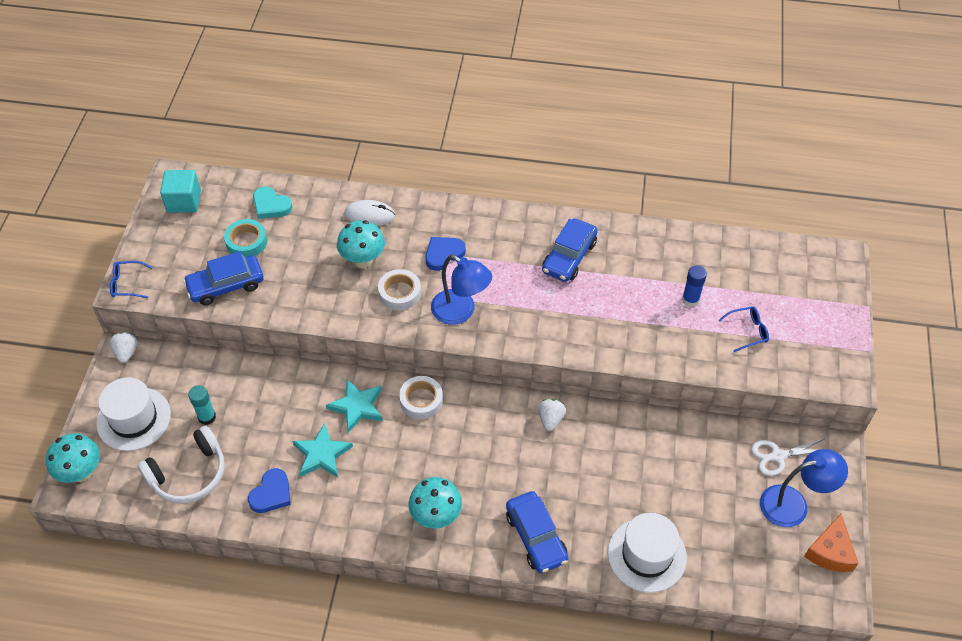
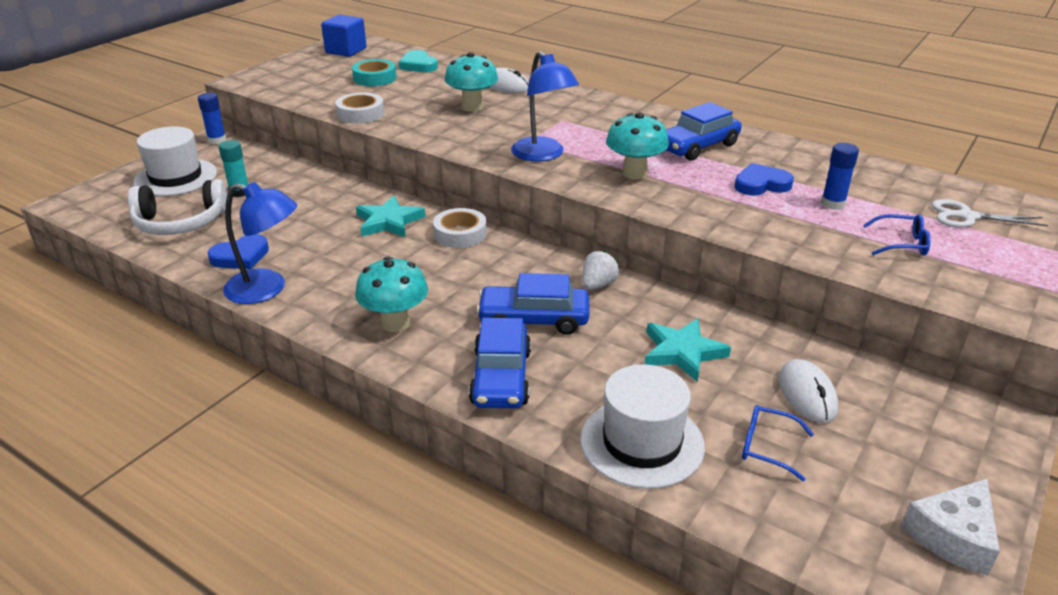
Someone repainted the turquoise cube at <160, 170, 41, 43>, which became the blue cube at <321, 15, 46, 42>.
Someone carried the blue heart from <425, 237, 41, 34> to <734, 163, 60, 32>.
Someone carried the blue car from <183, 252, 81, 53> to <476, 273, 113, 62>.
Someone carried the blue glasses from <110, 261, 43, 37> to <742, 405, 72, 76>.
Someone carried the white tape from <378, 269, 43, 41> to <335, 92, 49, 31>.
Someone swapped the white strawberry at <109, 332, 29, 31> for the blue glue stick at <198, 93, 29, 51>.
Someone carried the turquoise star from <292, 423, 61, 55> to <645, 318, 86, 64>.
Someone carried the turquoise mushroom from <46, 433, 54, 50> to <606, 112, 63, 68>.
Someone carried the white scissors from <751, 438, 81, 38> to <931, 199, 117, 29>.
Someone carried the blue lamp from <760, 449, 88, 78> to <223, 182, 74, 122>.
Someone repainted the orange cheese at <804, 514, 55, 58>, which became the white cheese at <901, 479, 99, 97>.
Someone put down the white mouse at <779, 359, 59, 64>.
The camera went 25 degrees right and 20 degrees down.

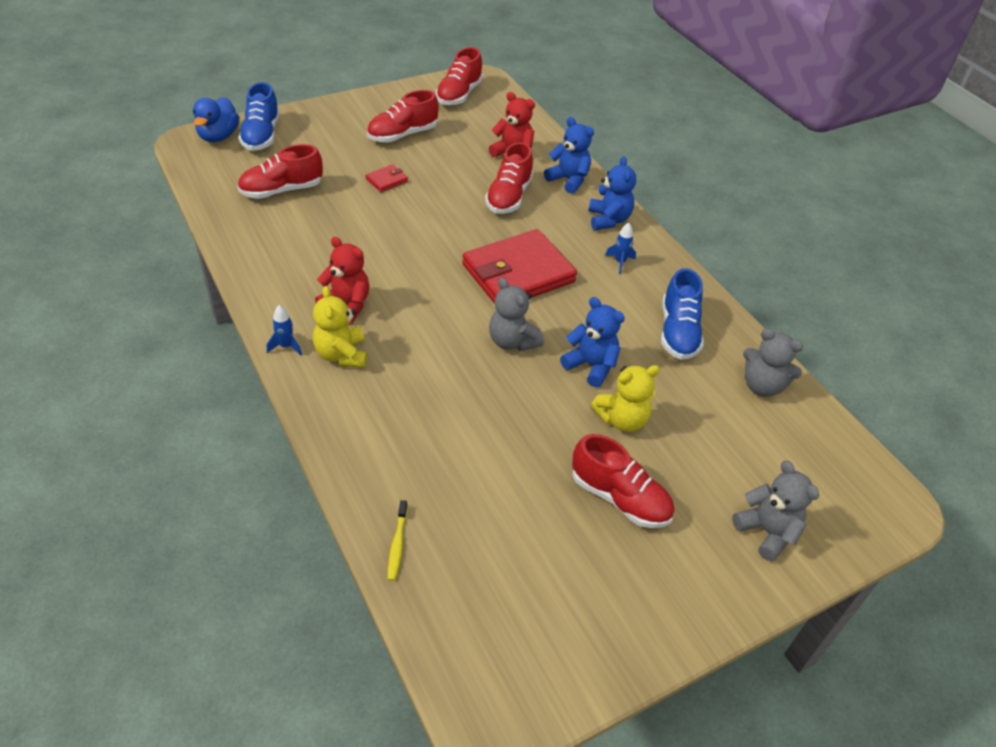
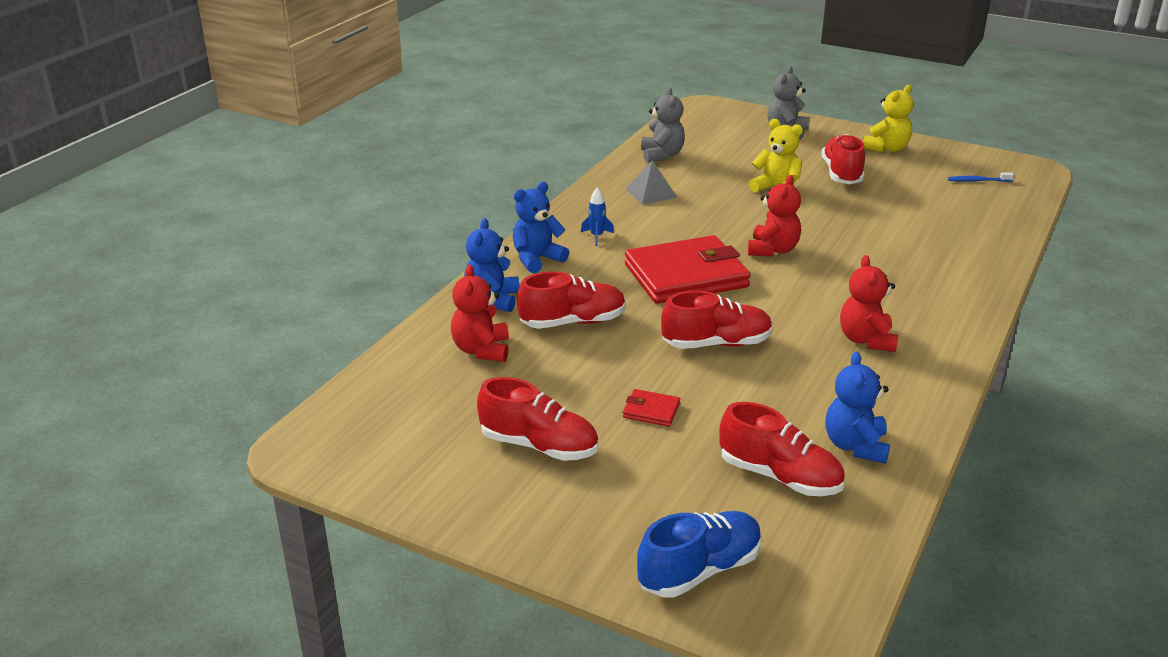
Someone carried the red shoe from <436, 47, 47, 58> to <661, 291, 112, 58>.
Someone took away the blue duck at <193, 97, 46, 45>.
Someone rotated the red wallet at <462, 229, 115, 75> by 45 degrees counterclockwise.
Someone swapped the blue shoe at <661, 268, 43, 92> for the grey pyramid at <625, 160, 52, 45>.
Someone repainted the grey teddy bear at <489, 277, 55, 74>, which became the red teddy bear at <748, 175, 53, 82>.
Someone carried the yellow teddy bear from <313, 286, 54, 82> to <863, 85, 50, 67>.
Someone carried the blue teddy bear from <560, 297, 65, 90> to <825, 351, 65, 113>.
Someone took away the blue rocket at <267, 305, 35, 50>.
Someone took away the yellow toothbrush at <388, 500, 20, 81>.
Someone put down the blue toothbrush at <948, 173, 66, 9>.
The camera went 120 degrees left and 15 degrees down.

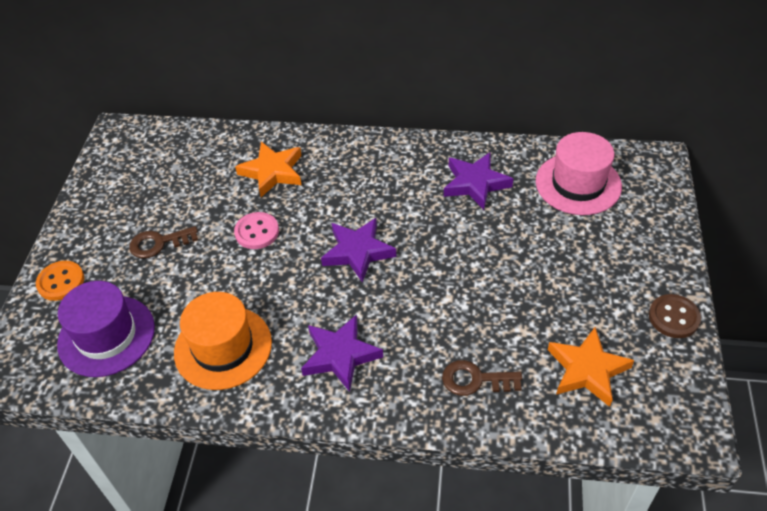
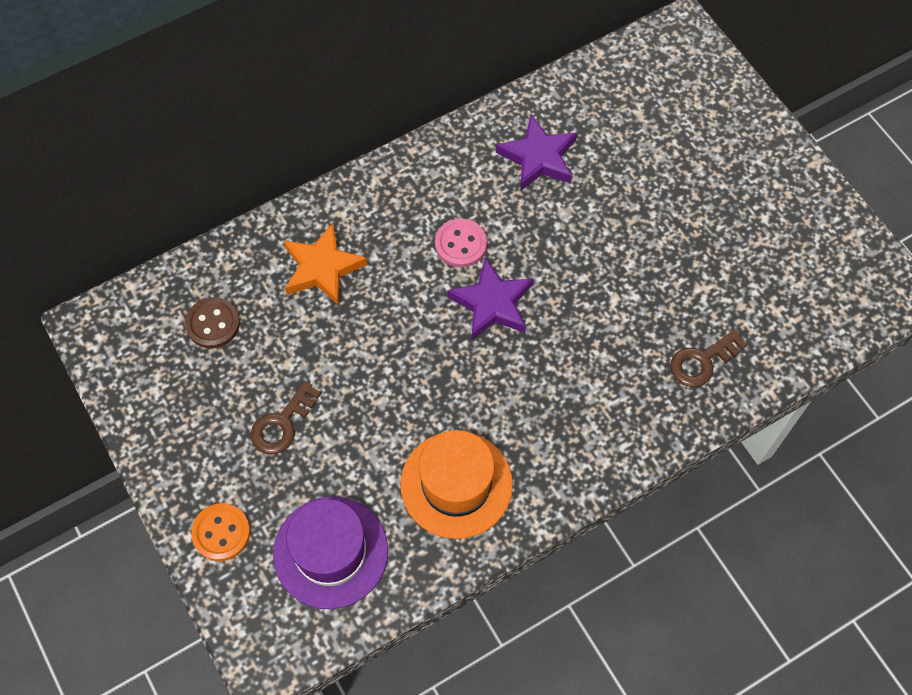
Someone took away the pink hat at <536, 132, 86, 83>.
Someone carried the pink button from <234, 212, 45, 37> to <435, 218, 52, 49>.
Someone carried the brown button from <649, 294, 52, 44> to <185, 297, 55, 51>.
Someone took away the purple star at <301, 314, 82, 78>.
Someone took away the orange star at <548, 327, 87, 80>.
The camera went 40 degrees left and 15 degrees up.

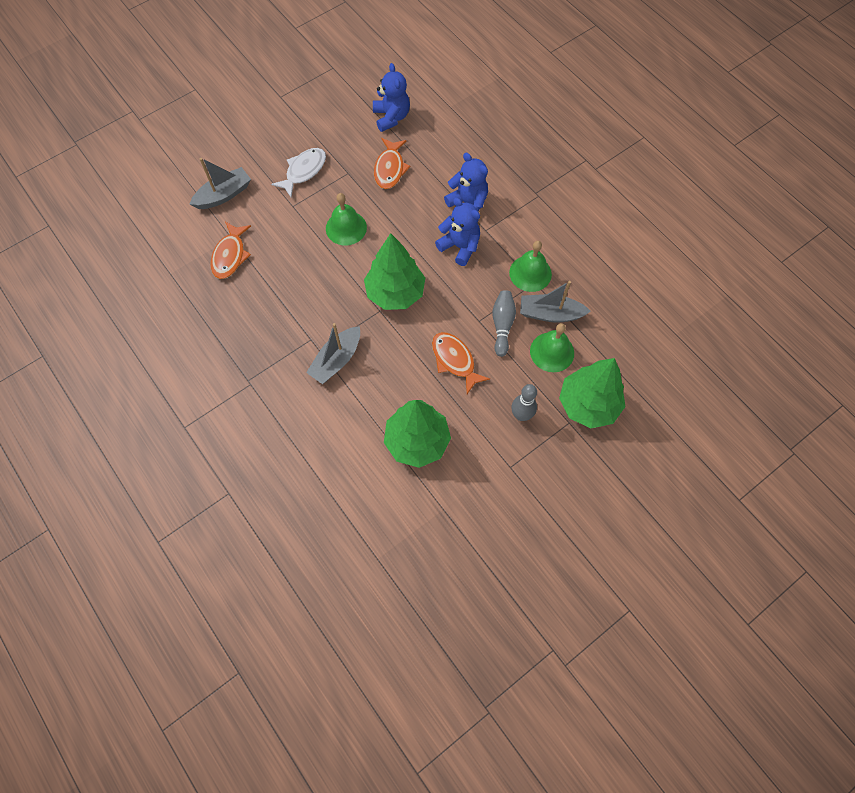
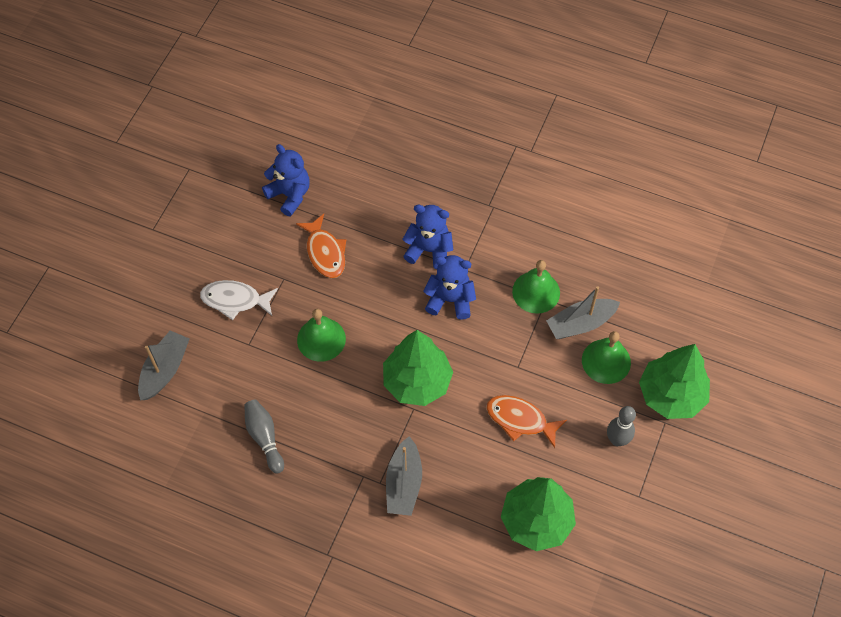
Someone rotated the white fish at <271, 148, 55, 49> by 90 degrees counterclockwise.
Someone took away the orange fish at <211, 222, 40, 57>.
Someone carried the grey bowling pin from <492, 290, 24, 67> to <244, 399, 40, 75>.
The camera went 30 degrees left and 5 degrees down.

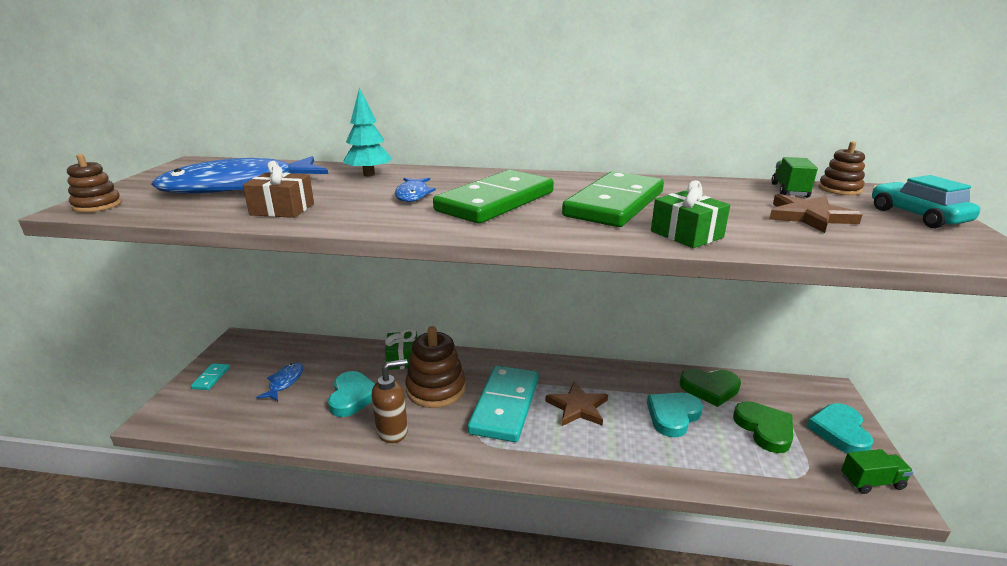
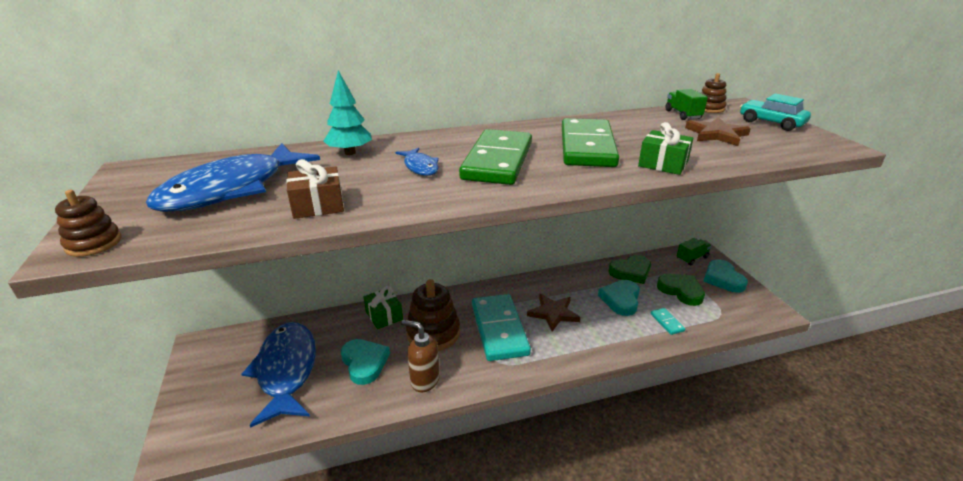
Someone rotated the brown soap dispenser at <372, 359, 36, 84> by 105 degrees counterclockwise.
Someone carried the turquoise domino from <191, 363, 38, 27> to <651, 308, 34, 27>.
Someone scaled the blue fish at <256, 363, 47, 38> by 2.22.
Someone carried the green truck from <841, 449, 72, 45> to <677, 238, 35, 28>.
The camera went 25 degrees left and 5 degrees up.

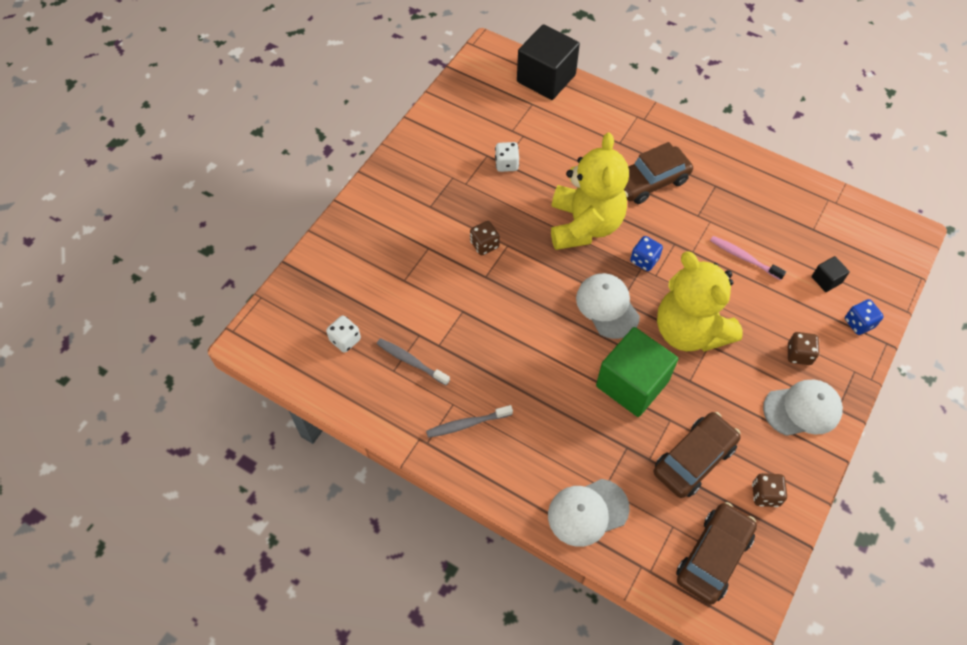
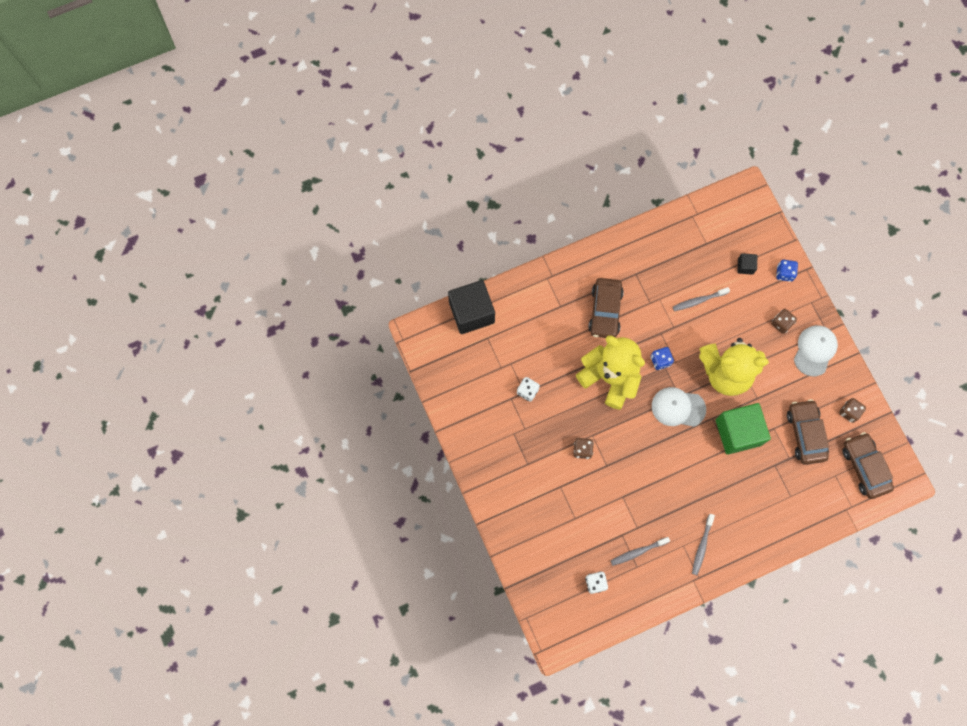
Someone repainted the pink toothbrush at <710, 236, 76, 44>, which became the grey toothbrush at <673, 287, 57, 24>.
Someone took away the white cap at <548, 479, 82, 68>.
The camera went 55 degrees left and 15 degrees up.

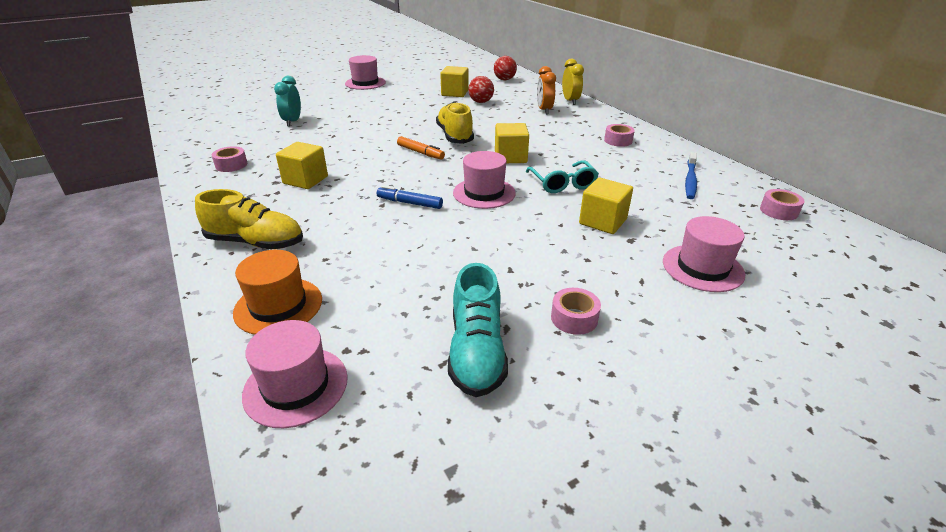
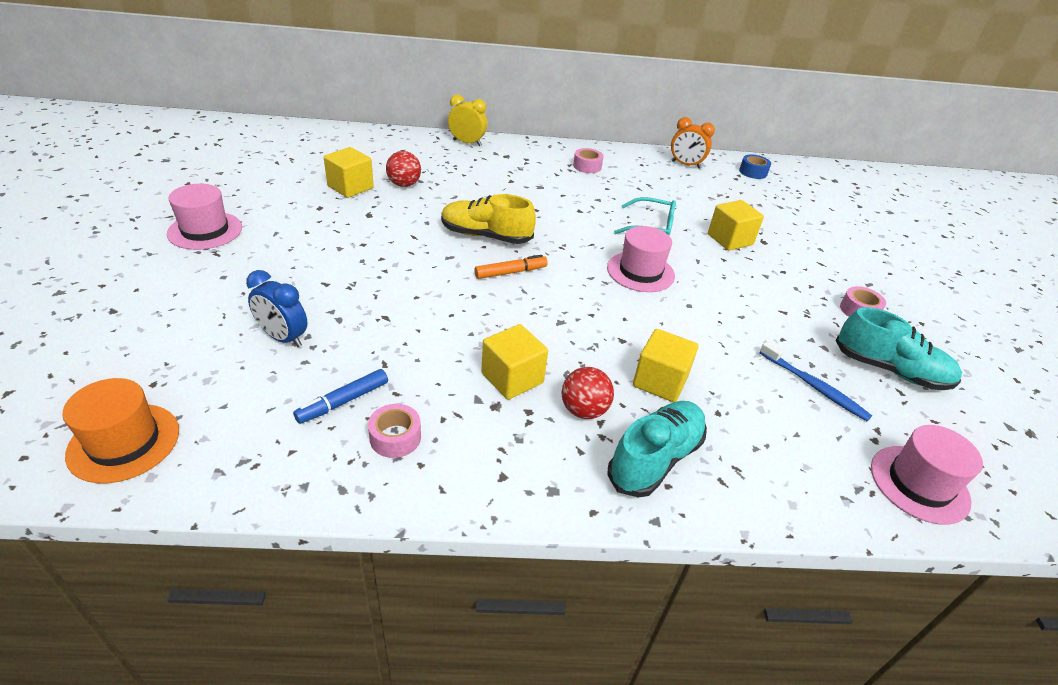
Someone carried the red ball from <494, 56, 23, 24> to <562, 367, 52, 52>.
Someone carried the orange clock from <537, 66, 19, 48> to <671, 117, 44, 52>.
Someone repainted the turquoise clock at <274, 76, 27, 50>, which became the blue clock at <246, 270, 62, 77>.
Someone carried the yellow cube from <495, 123, 34, 40> to <633, 329, 65, 73>.
Someone carried the blue toothbrush from <685, 152, 12, 47> to <759, 341, 113, 80>.
Someone carried the blue marker from <377, 186, 66, 23> to <293, 369, 95, 55>.
Someone repainted the yellow shoe at <195, 189, 108, 60>, which became the turquoise shoe at <608, 401, 99, 97>.
Someone repainted the pink tape at <760, 189, 45, 31>, which became the blue tape at <739, 155, 32, 24>.
Someone took away the pink hat at <663, 216, 82, 76>.
Someone carried the orange hat from <233, 250, 89, 85> to <62, 378, 117, 105>.
The camera went 65 degrees left and 5 degrees up.

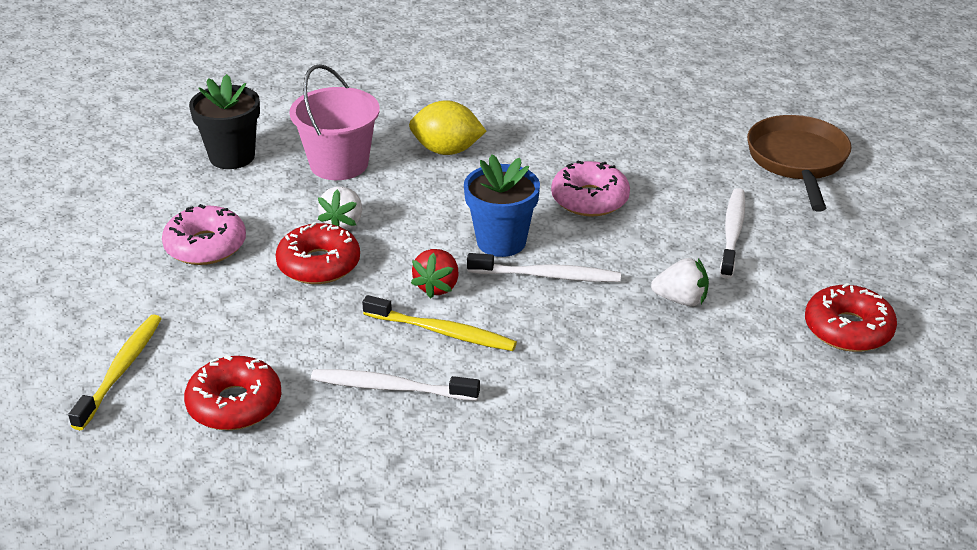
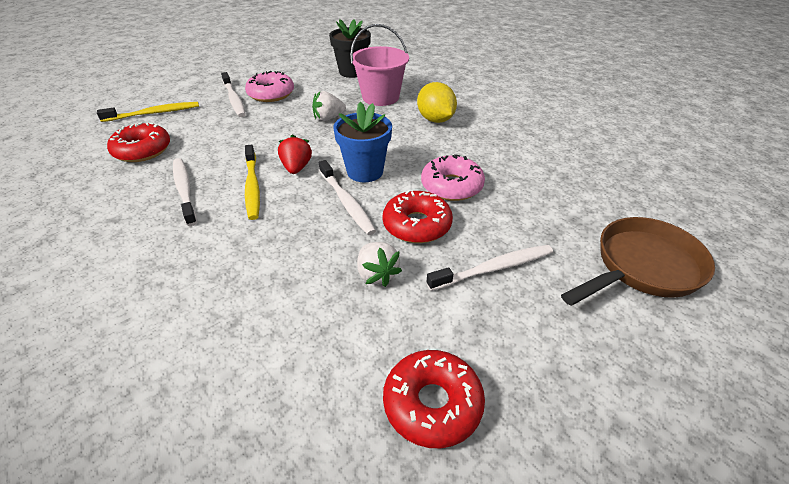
Someone carried the red donut from <275, 222, 85, 62> to <382, 190, 71, 53>.
Someone rotated the red strawberry at <411, 249, 48, 50> by 105 degrees clockwise.
Someone put down the white toothbrush at <221, 72, 25, 45>.
The camera went 55 degrees right and 5 degrees up.

